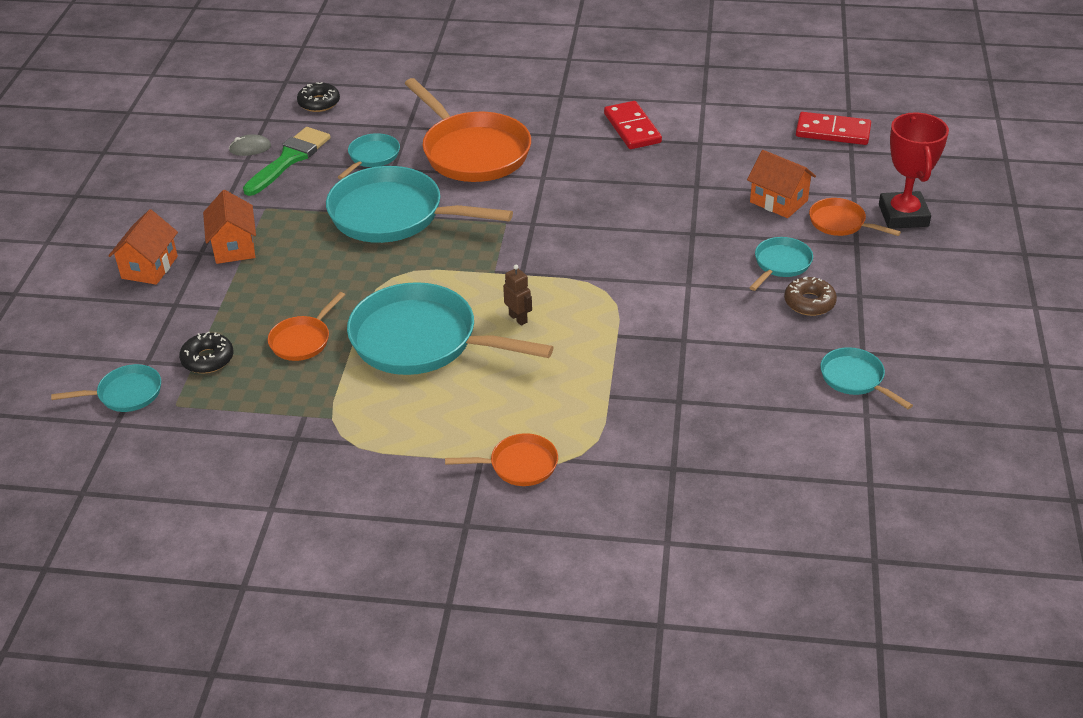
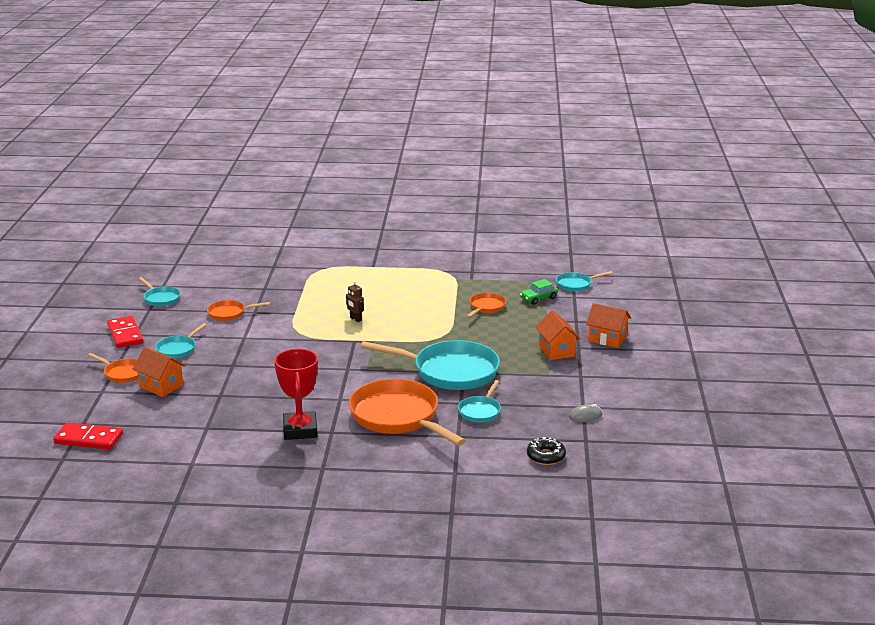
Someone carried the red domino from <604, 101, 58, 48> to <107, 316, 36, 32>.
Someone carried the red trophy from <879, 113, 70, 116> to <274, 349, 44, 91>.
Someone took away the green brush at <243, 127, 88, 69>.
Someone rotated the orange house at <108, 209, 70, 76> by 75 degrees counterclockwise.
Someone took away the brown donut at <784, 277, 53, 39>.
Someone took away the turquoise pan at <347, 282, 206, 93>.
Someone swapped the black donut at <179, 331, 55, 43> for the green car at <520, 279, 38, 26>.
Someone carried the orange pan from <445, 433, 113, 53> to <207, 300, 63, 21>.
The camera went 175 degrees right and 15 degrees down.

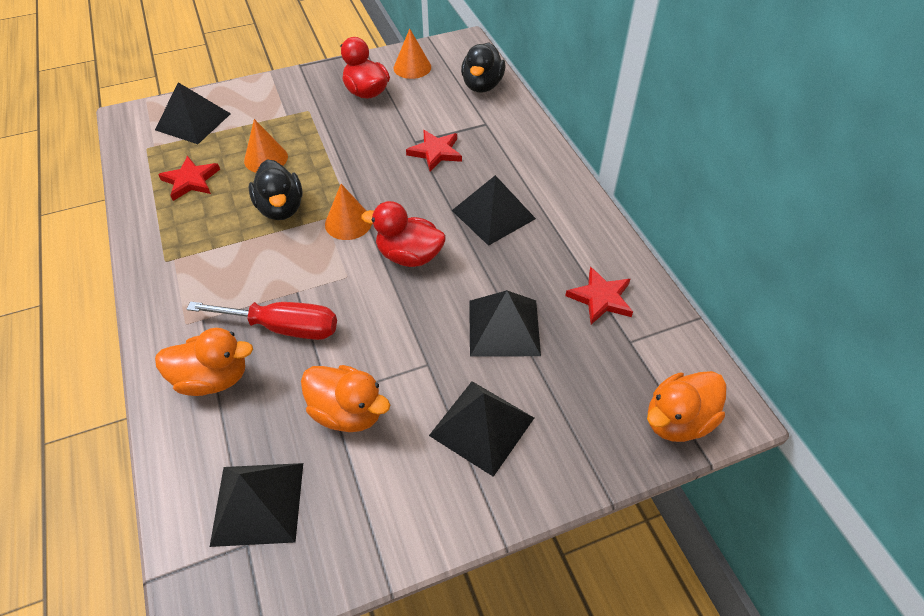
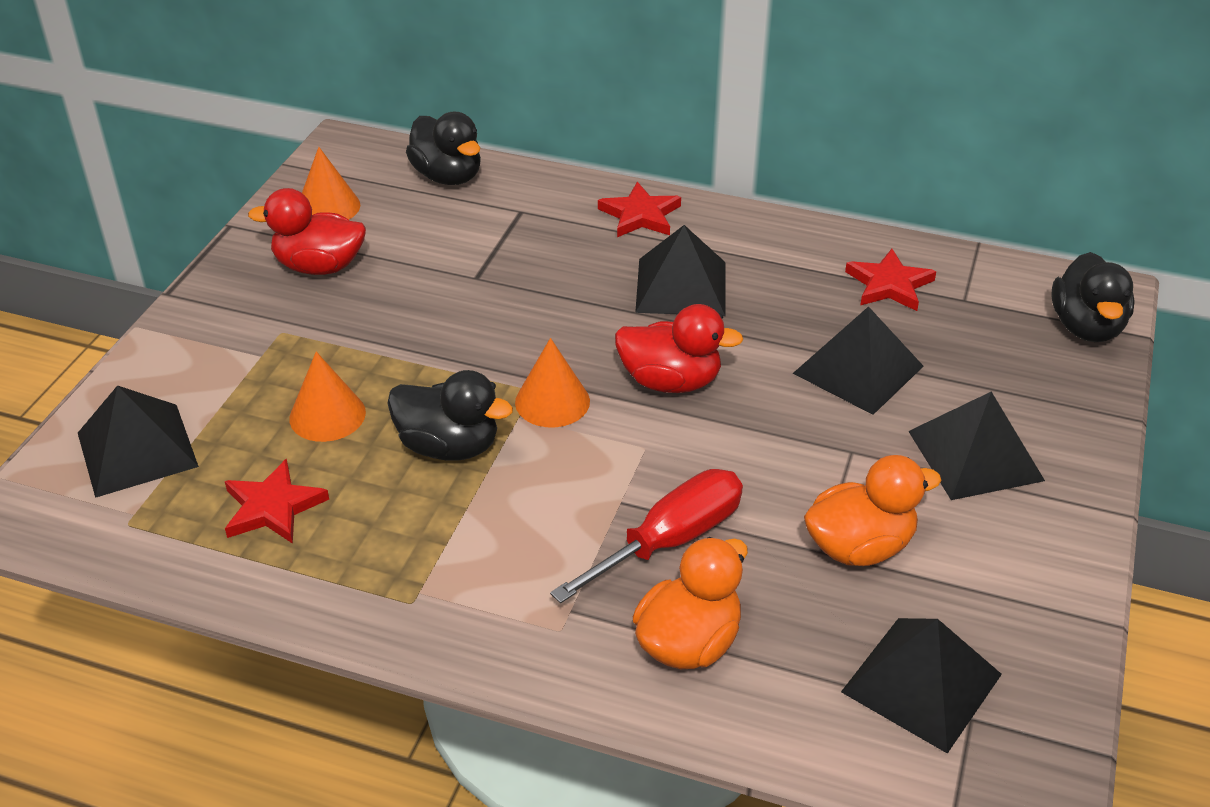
Someone carried the red star from <406, 130, 56, 41> to <598, 182, 83, 55>.
Someone rotated the red duck at <361, 201, 85, 66> by 135 degrees counterclockwise.
Someone repainted the orange duck at <647, 371, 79, 71>, which became the black duck at <1051, 252, 84, 90>.
The camera went 50 degrees left and 10 degrees down.

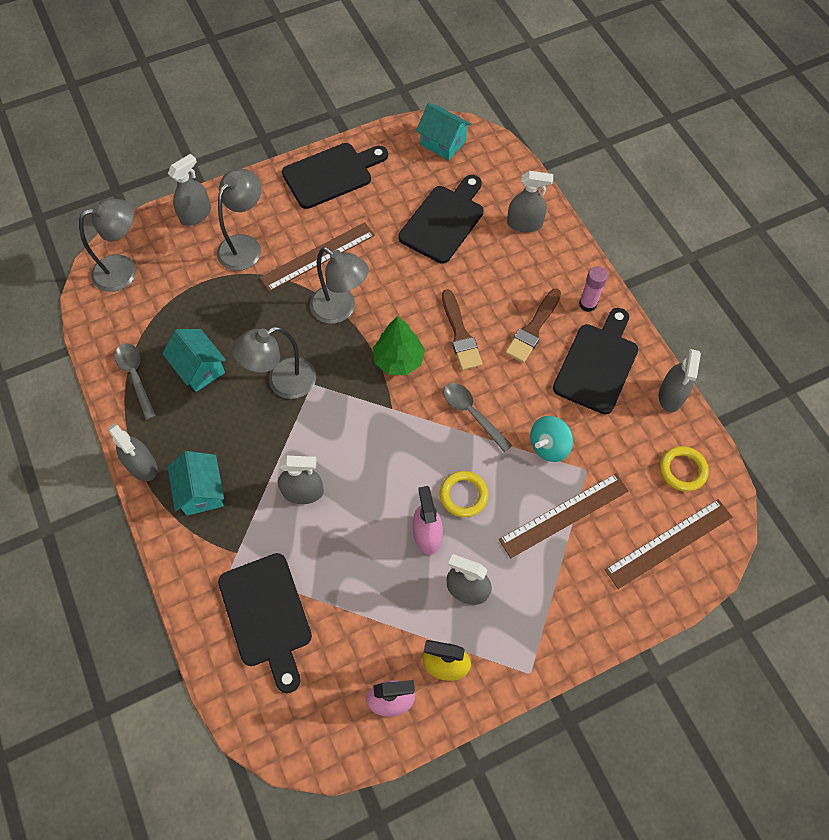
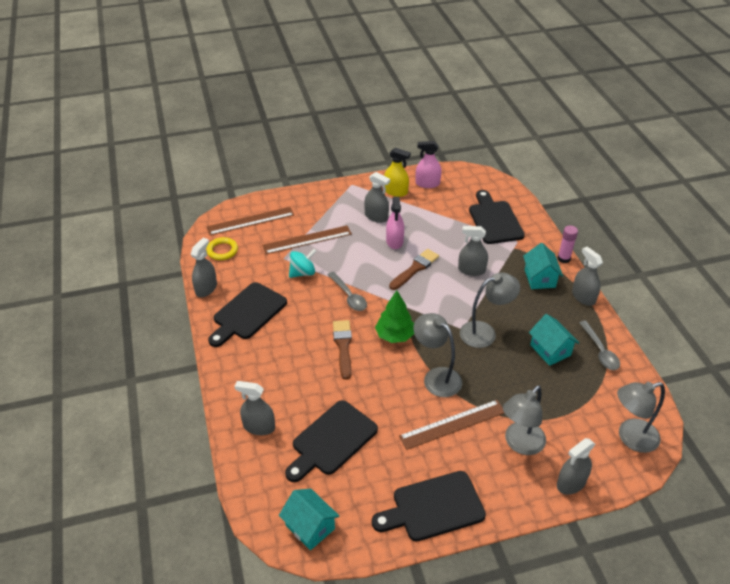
Someone carried the pink glue stick from <579, 266, 29, 46> to <557, 225, 21, 38>.
Someone carried the brown brush from <505, 289, 56, 74> to <389, 249, 50, 41>.
Someone took away the yellow ring at <440, 471, 48, 46>.
The camera went 170 degrees left and 20 degrees down.

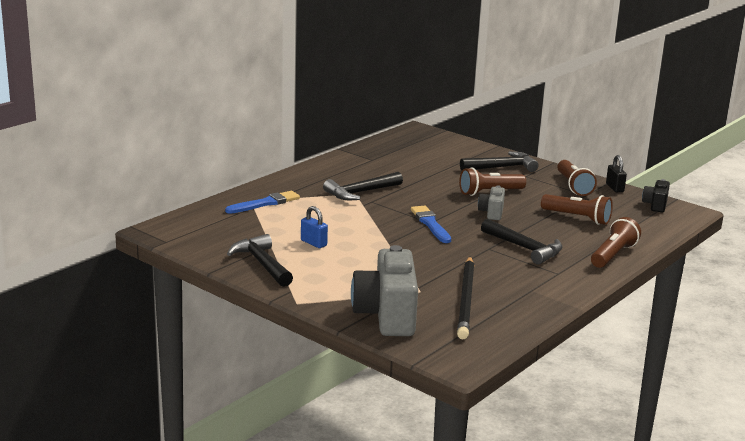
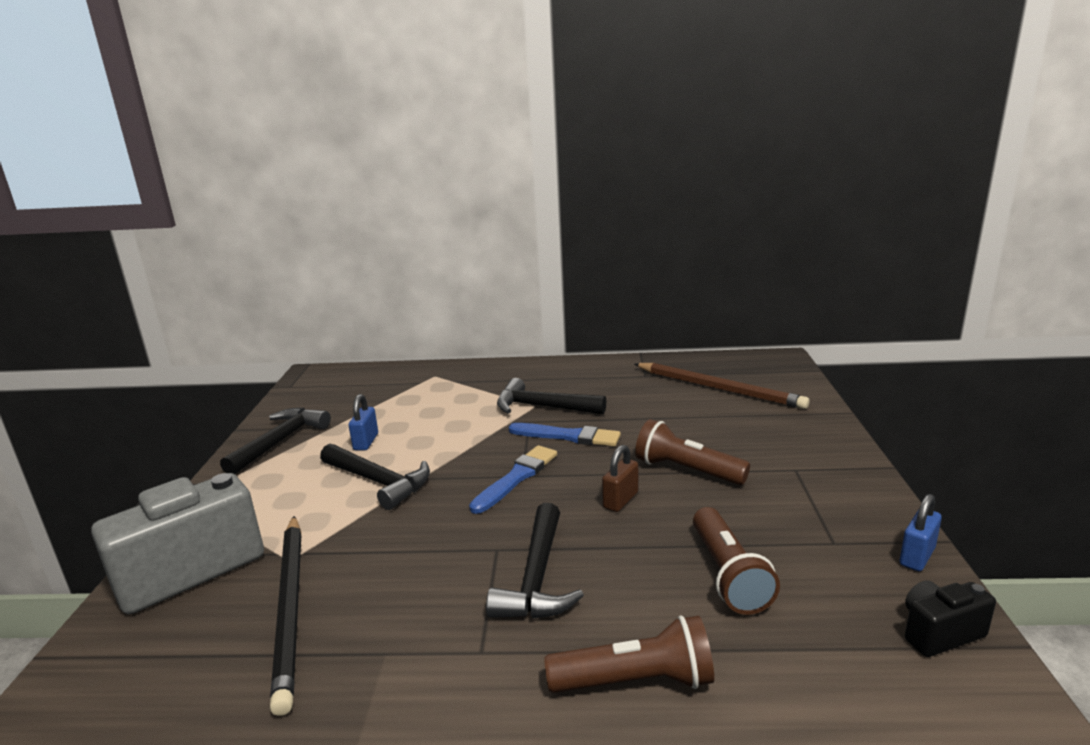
Someone carried the black hammer from <460, 151, 79, 21> to <320, 443, 110, 67>.
Someone repainted the black padlock at <606, 155, 21, 37>, which became the blue padlock at <900, 494, 42, 78>.
Someone took away the brown flashlight at <557, 160, 40, 36>.
Someone swapped the grey camera at <478, 185, 27, 35> for the brown padlock at <602, 445, 36, 67>.
Someone carried the blue brush from <225, 191, 75, 23> to <509, 423, 112, 23>.
Someone rotated the black pencil at <457, 257, 17, 82> by 75 degrees counterclockwise.
Someone put down the brown pencil at <634, 363, 176, 46>.
The camera went 55 degrees right and 0 degrees up.

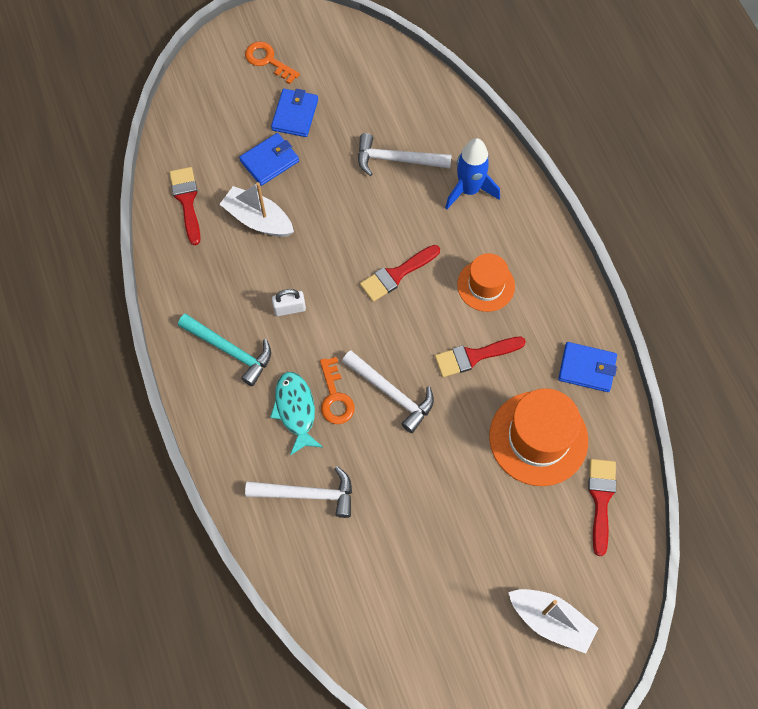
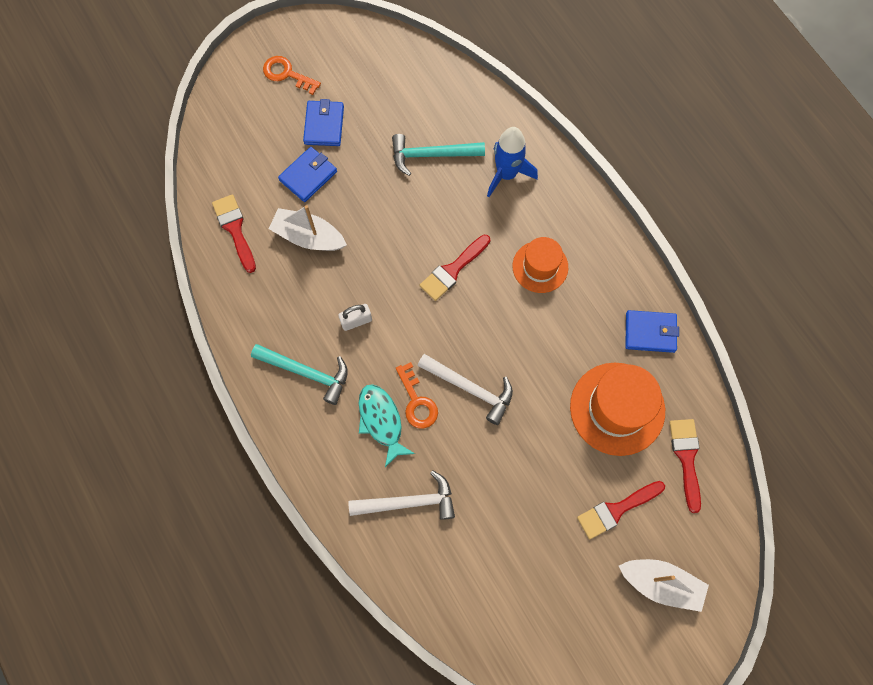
Someone repainted the white hammer at <358, 133, 94, 43>, which became the turquoise hammer at <392, 134, 93, 42>.
Someone carried the red brush from <435, 337, 91, 40> to <577, 481, 88, 58>.
The camera went 10 degrees left and 5 degrees up.

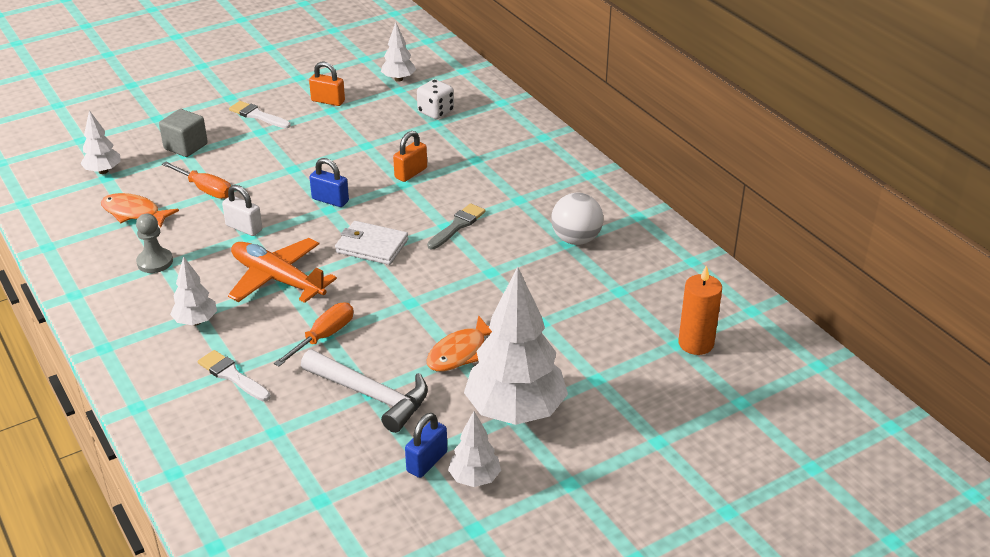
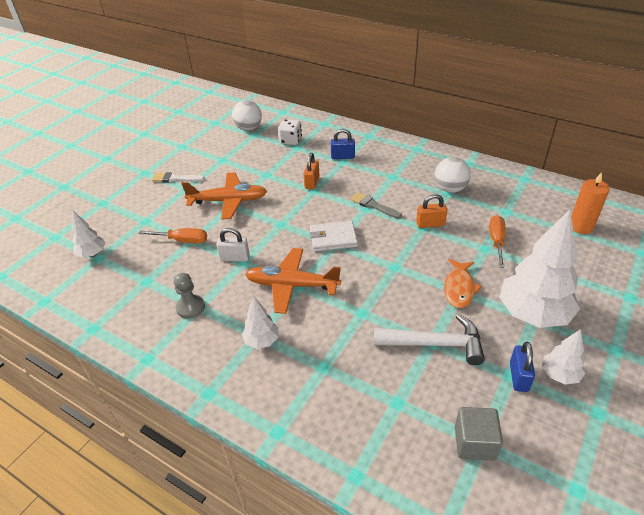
Someone swapped the white tree at <381, 22, 35, 60> for the white ball at <232, 100, 30, 31>.
Someone carried the orange padlock from <309, 62, 36, 44> to <416, 194, 31, 34>.
Someone carried the grey cube from <159, 109, 49, 48> to <455, 407, 48, 54>.
Someone carried the blue padlock from <309, 158, 40, 49> to <331, 129, 24, 30>.
Someone took away the orange fish at <101, 193, 78, 34>.
Someone rotated the grey brush at <427, 203, 58, 46> by 60 degrees counterclockwise.
Someone carried the orange screwdriver from <274, 302, 79, 64> to <489, 215, 17, 53>.
Someone took away the white brush at <198, 350, 73, 51>.
Someone put down the orange plane at <181, 172, 86, 48>.
The camera went 25 degrees left and 5 degrees up.

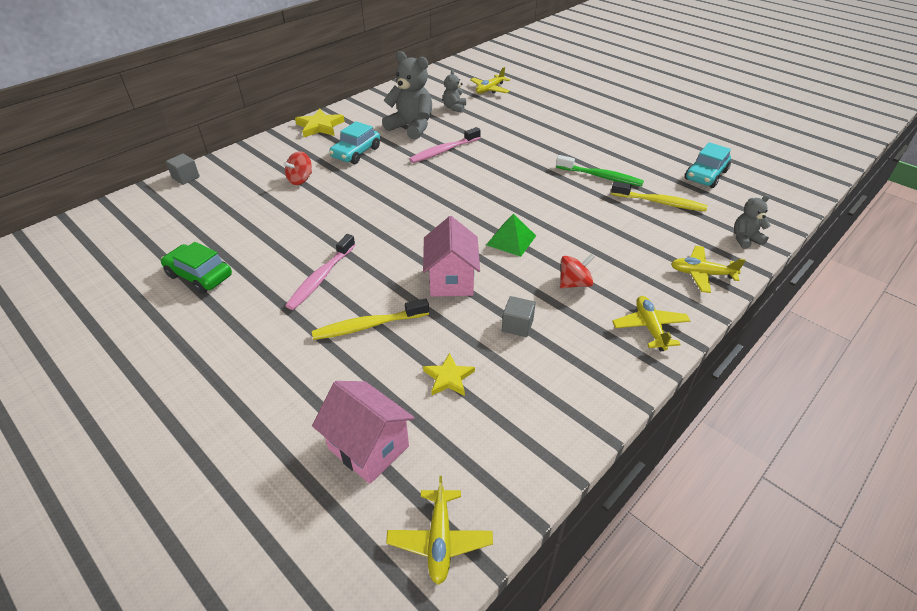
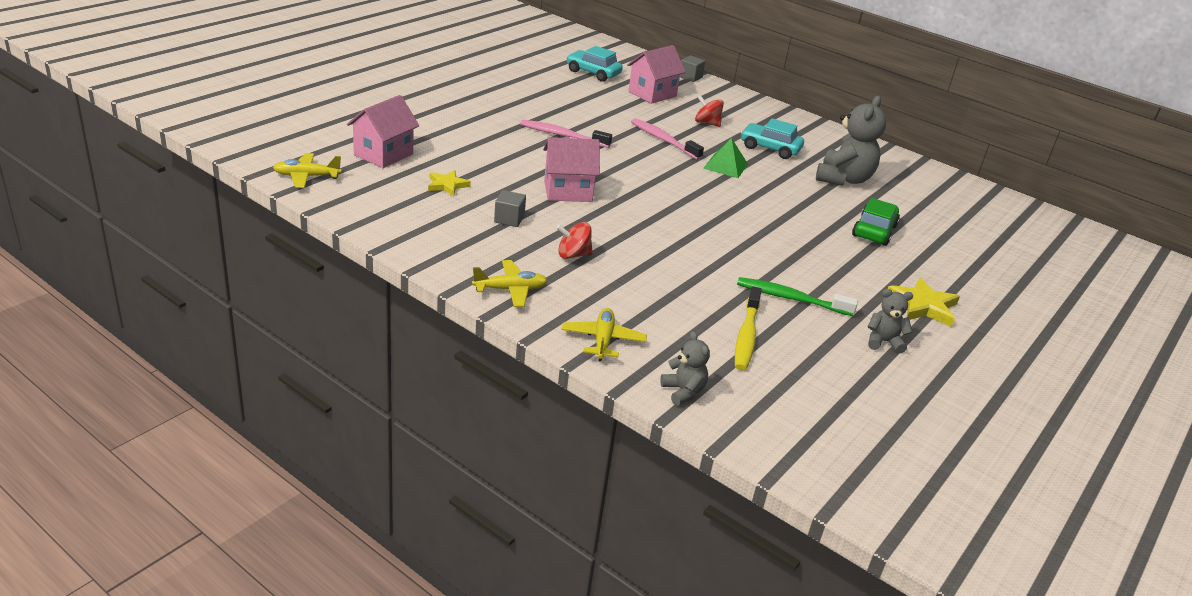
Someone took away the yellow plane at <470, 67, 40, 27>.
Someone carried the grey teddy bear from <443, 70, 23, 43> to <868, 289, 45, 64>.
Someone carried the yellow star from <295, 109, 50, 28> to <888, 277, 72, 50>.
Someone carried the pink toothbrush from <409, 127, 72, 36> to <631, 118, 73, 42>.
Someone carried the turquoise car from <685, 142, 46, 46> to <566, 46, 57, 36>.
Someone rotated the green toothbrush at <556, 155, 88, 31> by 90 degrees clockwise.
Someone carried the green pyramid from <486, 213, 50, 44> to <703, 138, 45, 40>.
Someone carried the green car from <161, 242, 71, 52> to <852, 198, 48, 48>.
Someone rotated the red spinning top at <560, 253, 35, 35> by 120 degrees clockwise.
Someone took away the yellow toothbrush at <312, 299, 117, 41>.
Someone put down the pink house at <627, 45, 59, 59>.
The camera went 80 degrees right and 10 degrees down.

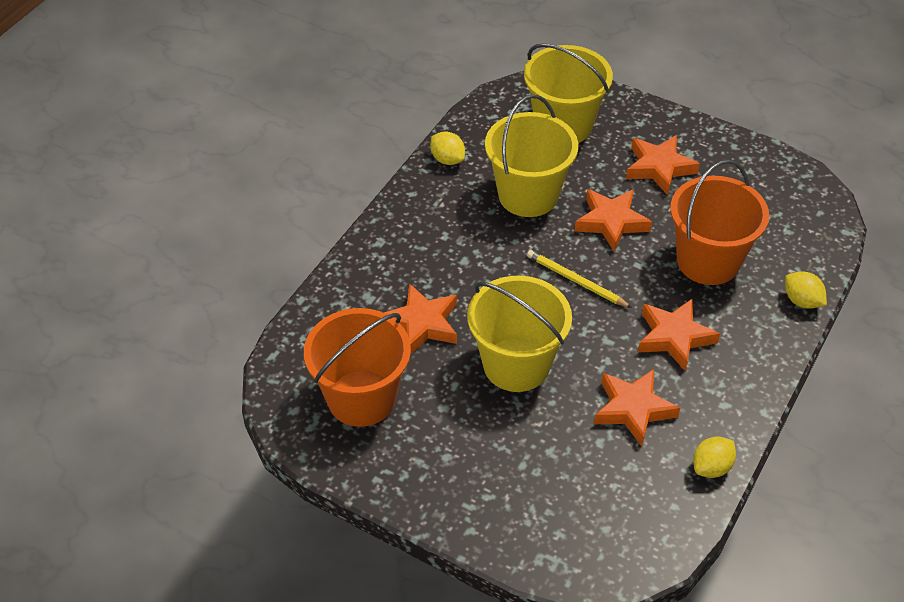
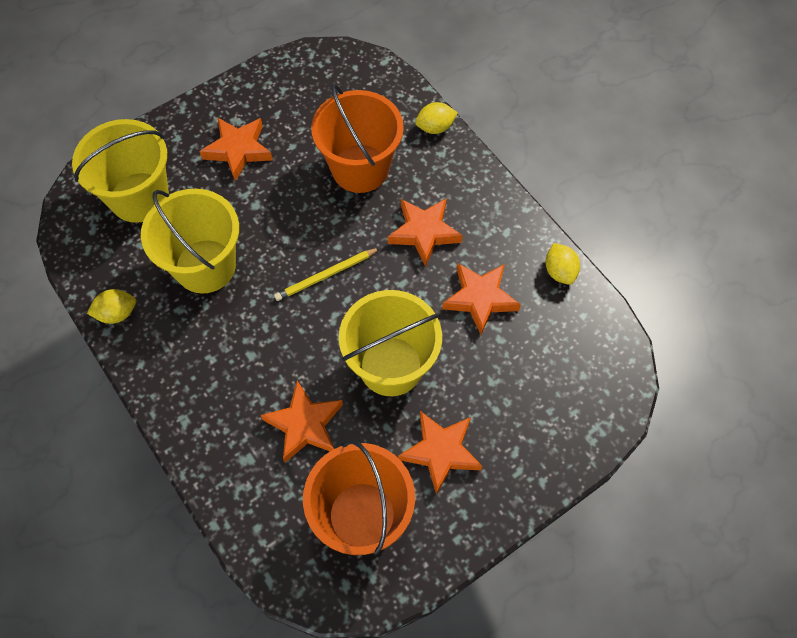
Someone carried the orange star from <574, 189, 78, 63> to <398, 411, 84, 84>.
The camera went 65 degrees left and 15 degrees up.

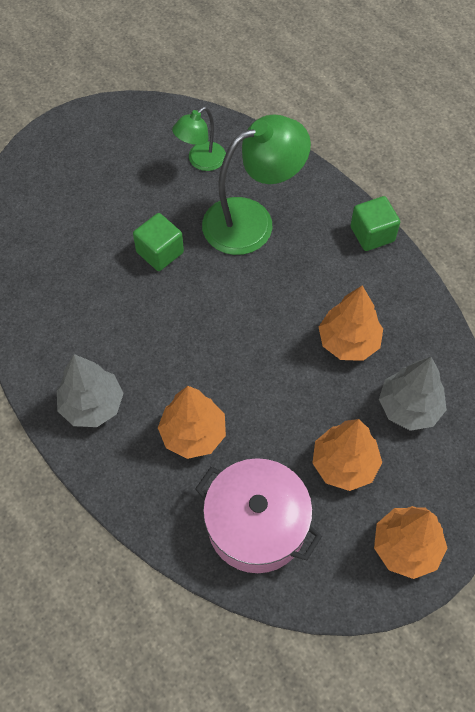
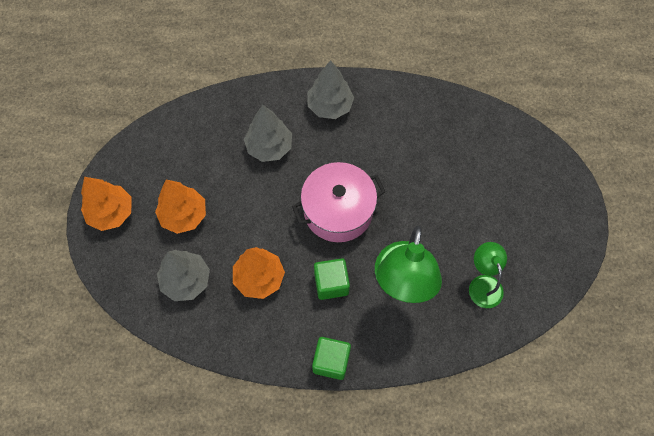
Someone carried the green cube from <133, 213, 51, 58> to <314, 258, 36, 42>.
Someone repainted the orange tree at <158, 386, 68, 73>, which became the grey tree at <244, 105, 48, 57>.
Someone carried the pink pot from <195, 458, 127, 115> to <292, 162, 93, 80>.
The camera went 125 degrees right and 5 degrees up.

